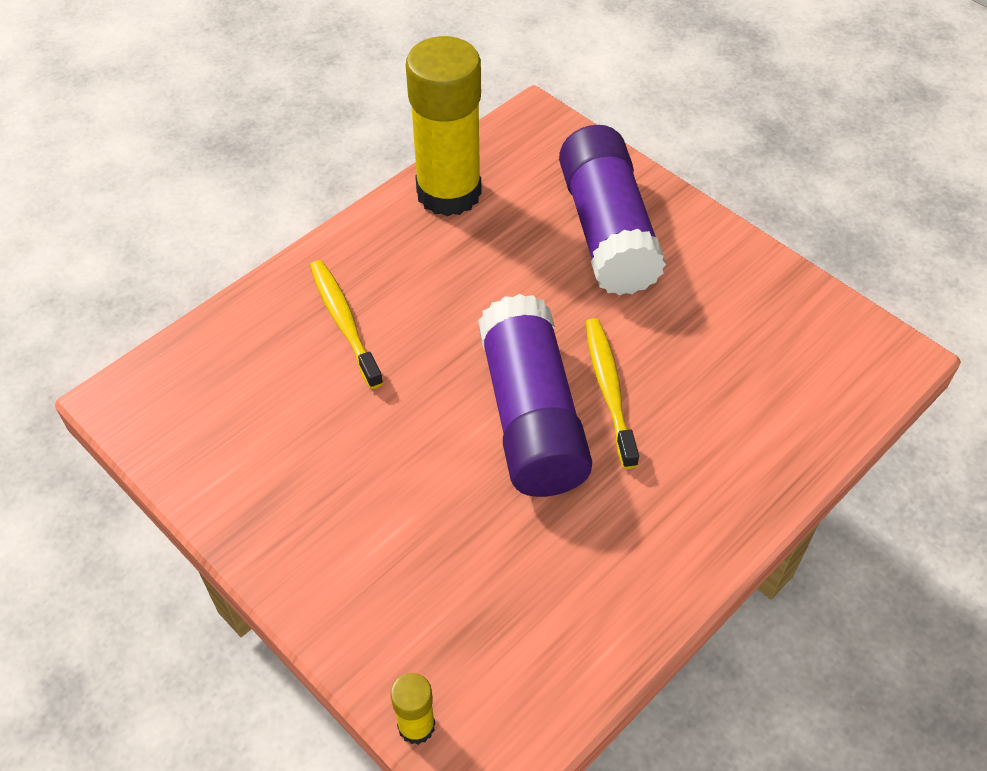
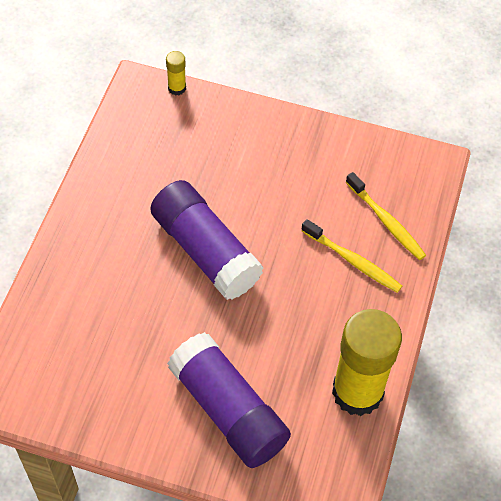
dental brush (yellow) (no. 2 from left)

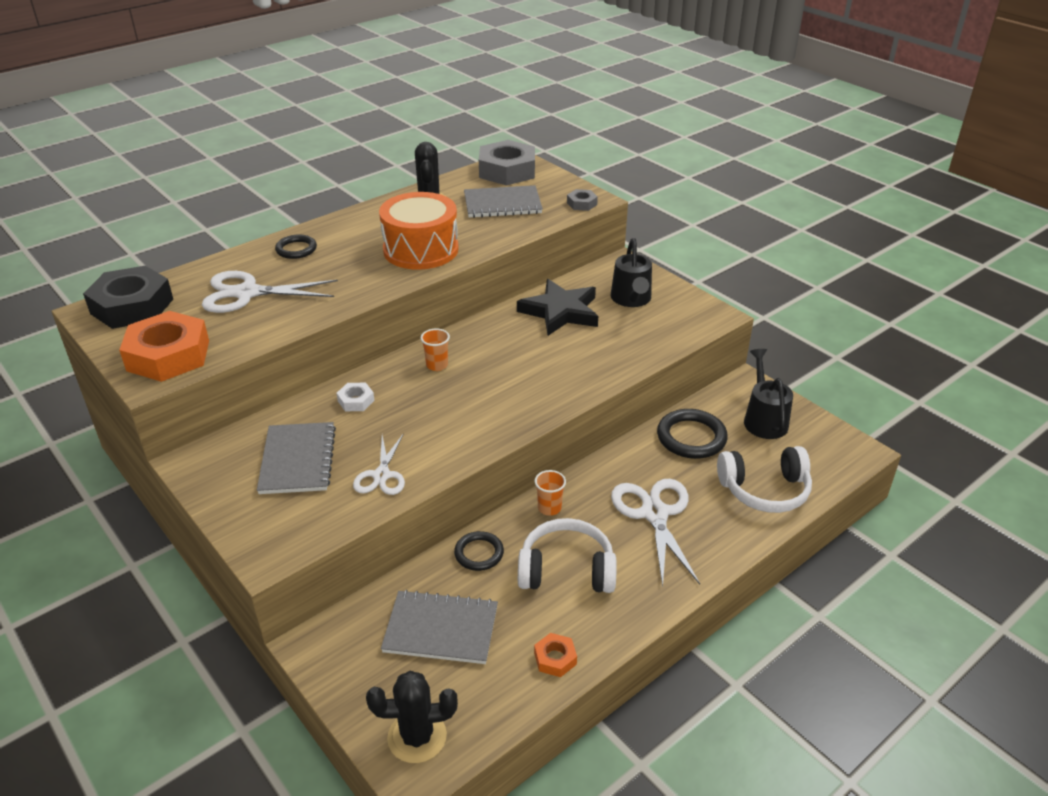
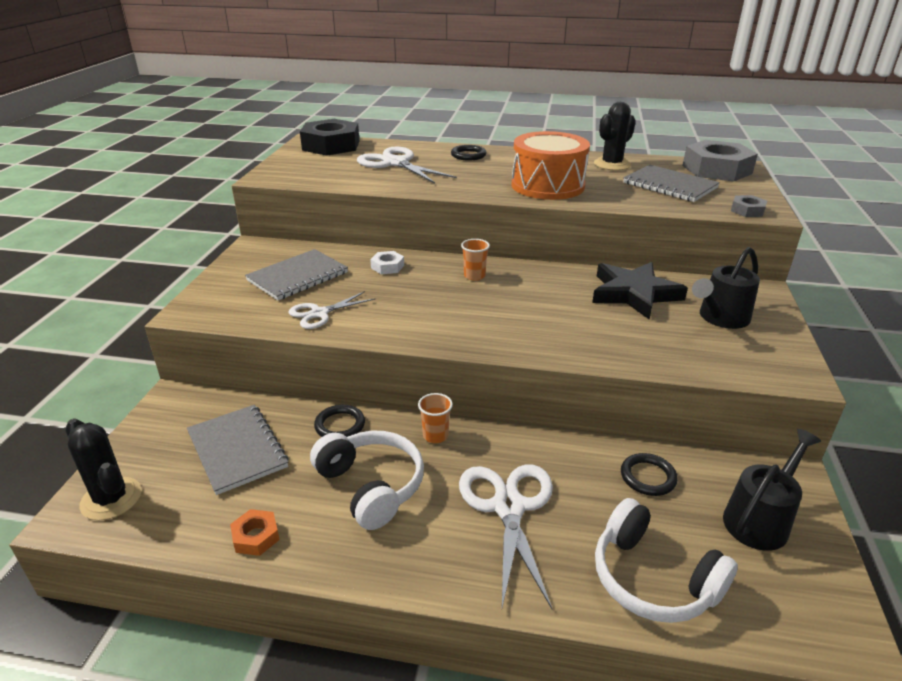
hex nut (orange-coloured) (no. 1 from left in the first image)
scissors (white) (no. 3 from left)
torus (black) (no. 3 from left)

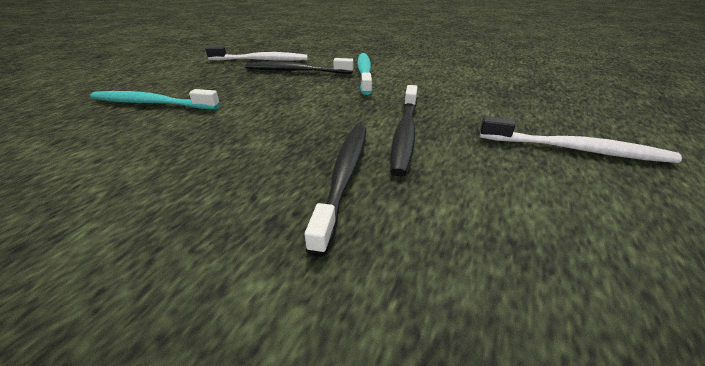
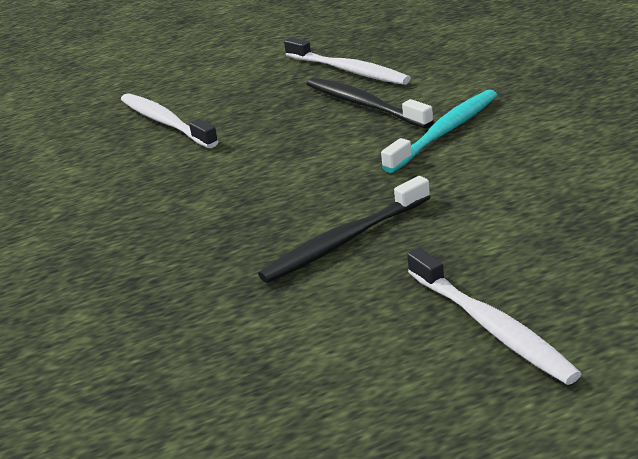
dental brush (black) (no. 2 from left in the first image)
dental brush (white) (no. 1 from left)

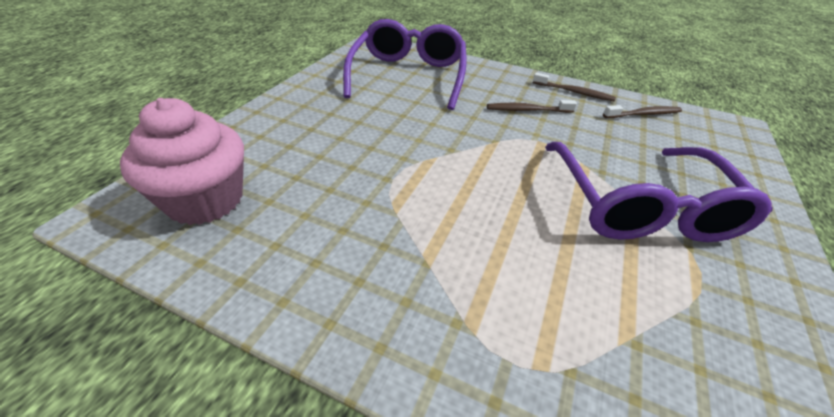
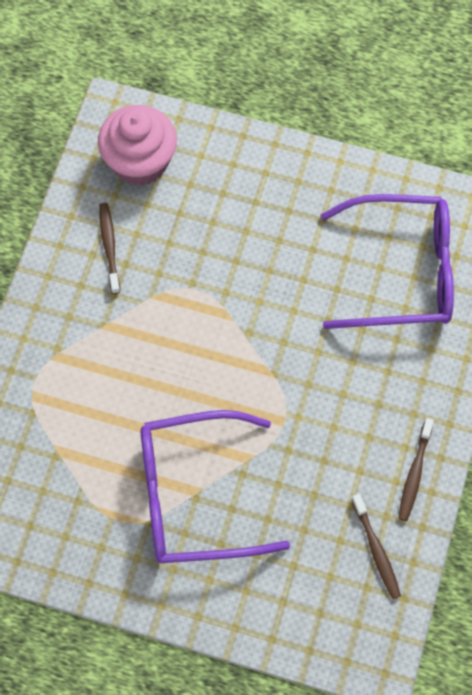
dental brush (russet) (no. 1 from left)

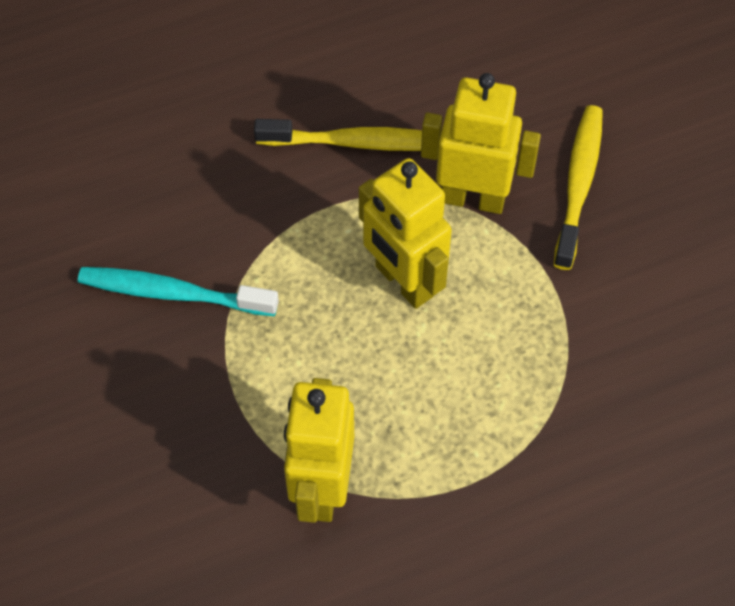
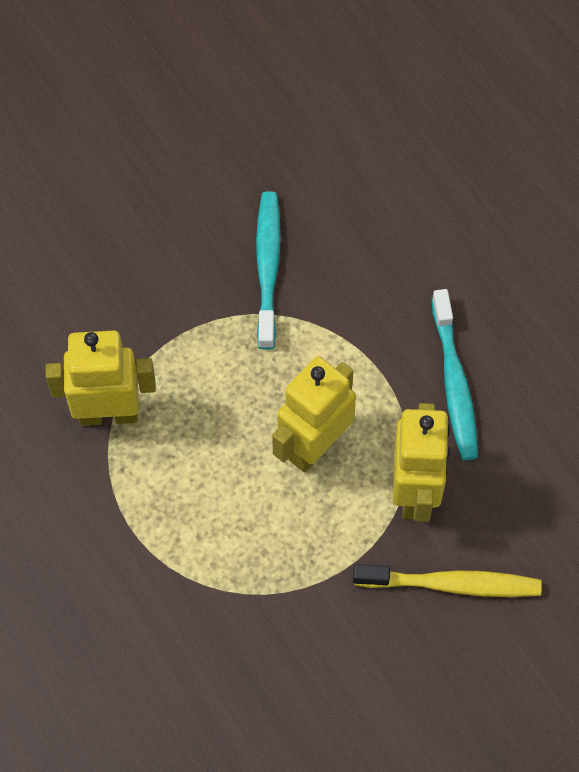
dental brush (aqua) (no. 2 from left)

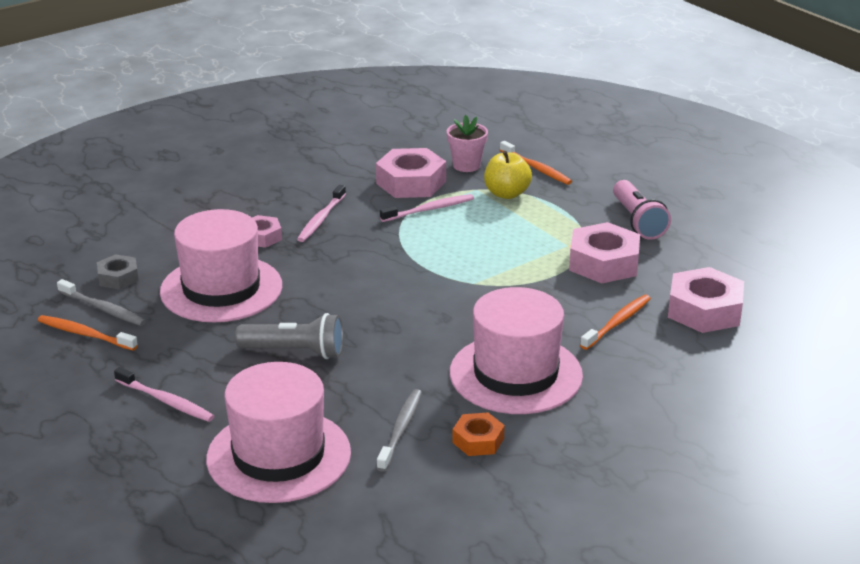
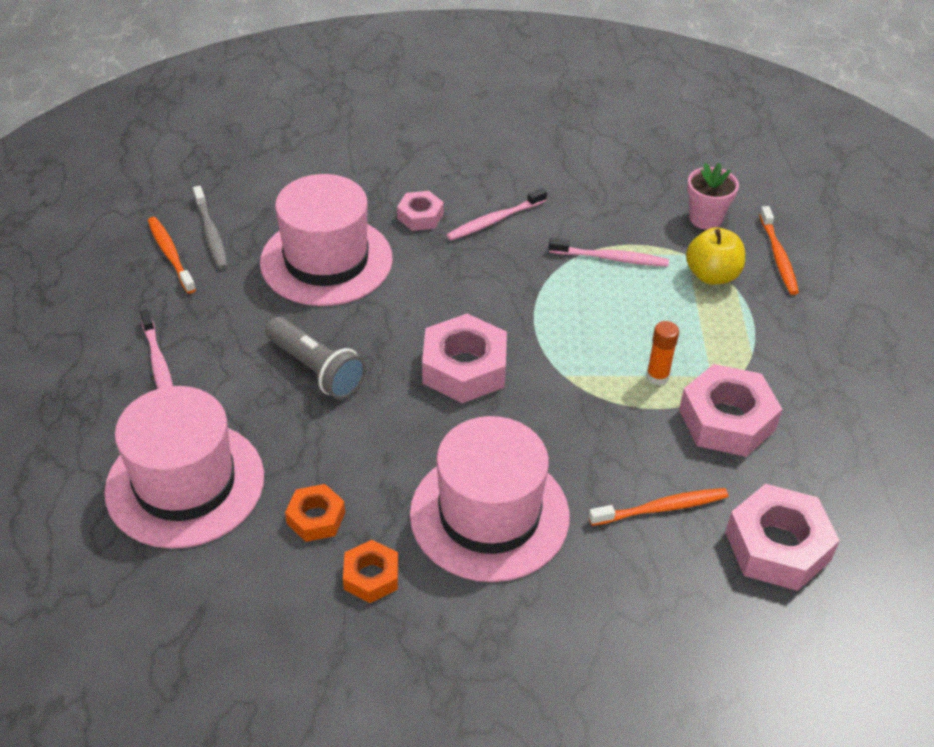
hex nut (grey)
pocket torch (rosy)
glue stick (orange-coloured)
hex nut (rosy) (no. 2 from left)
hex nut (orange-coloured) (no. 1 from left)

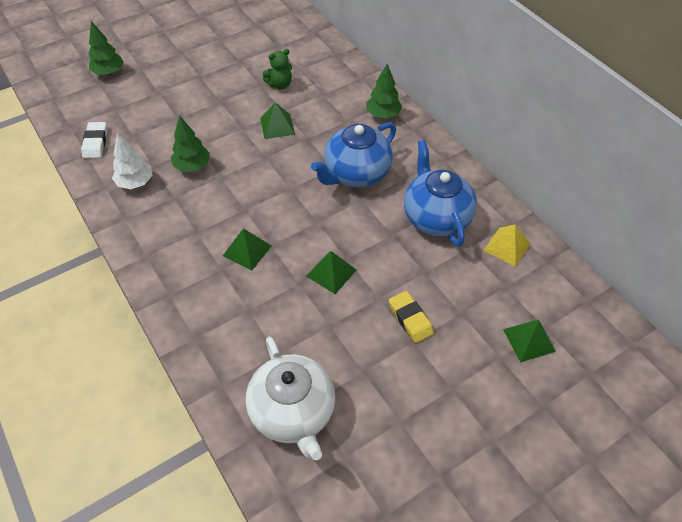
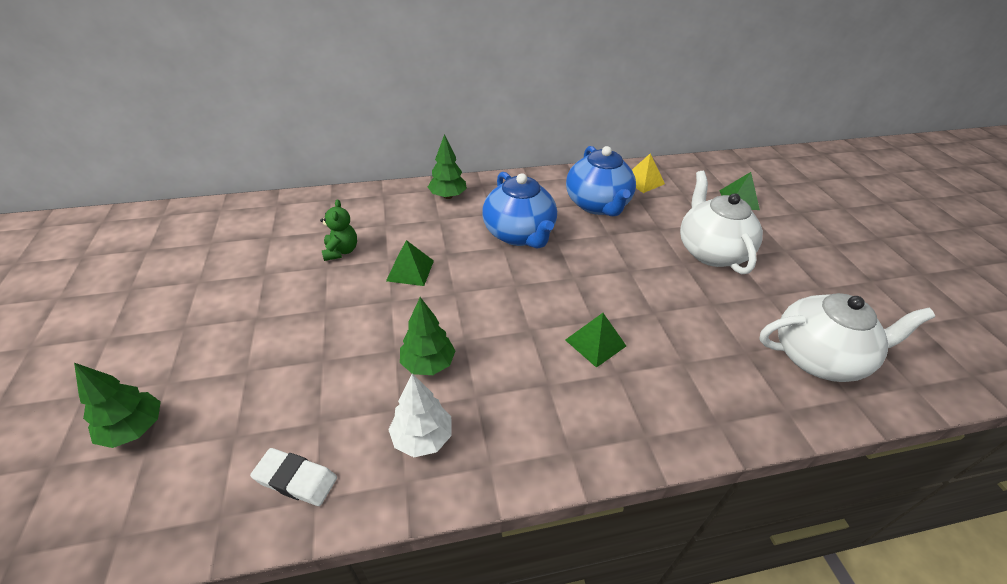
pyramid (leaf-green) (no. 3 from left in the first image)
tea pot (white) (no. 1 from left)
tea pot (blue) (no. 2 from left)

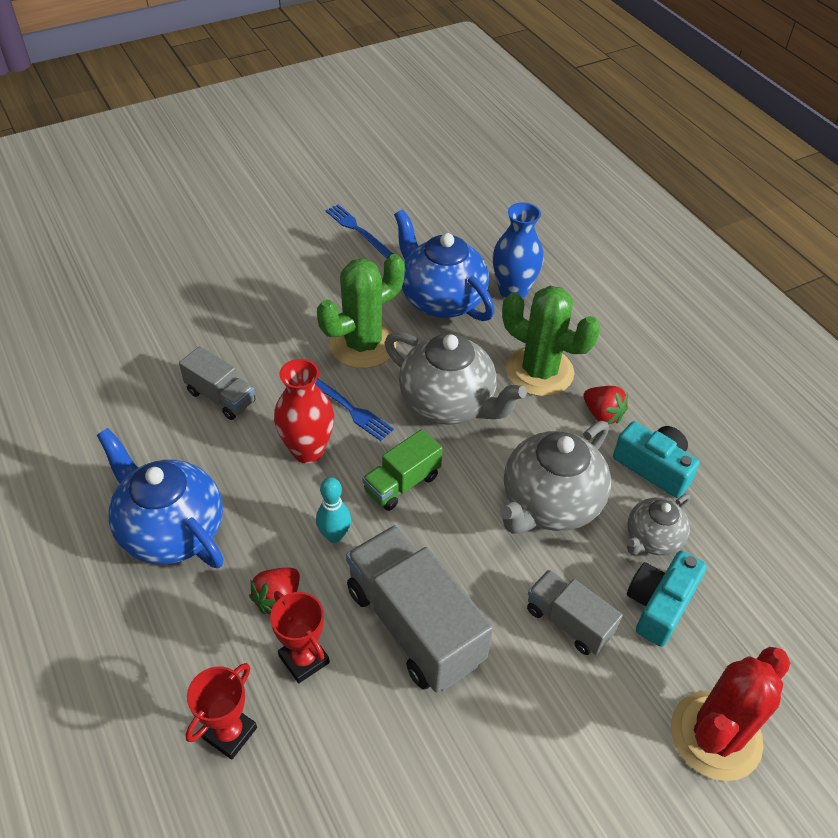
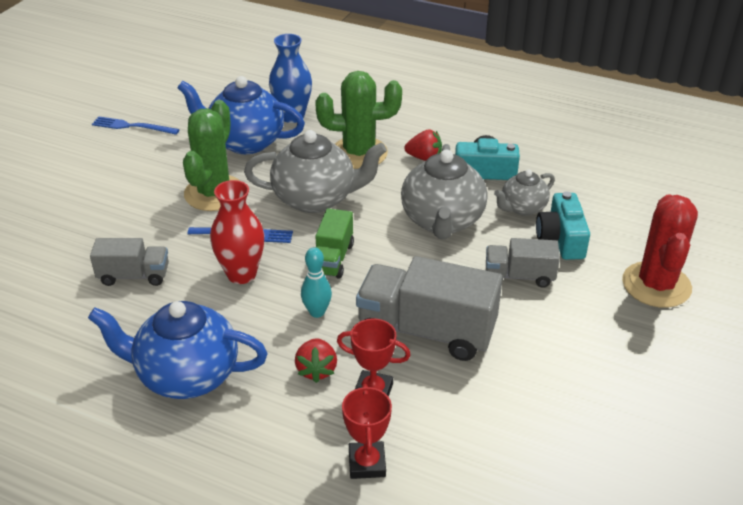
tea pot (grey) (no. 3 from left)

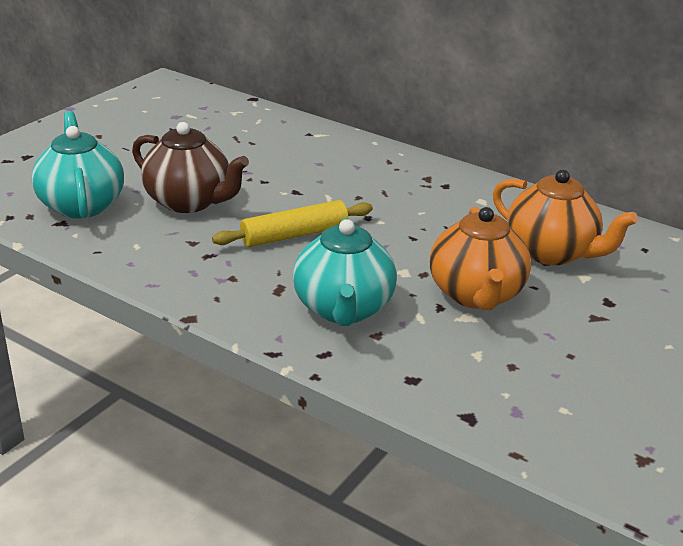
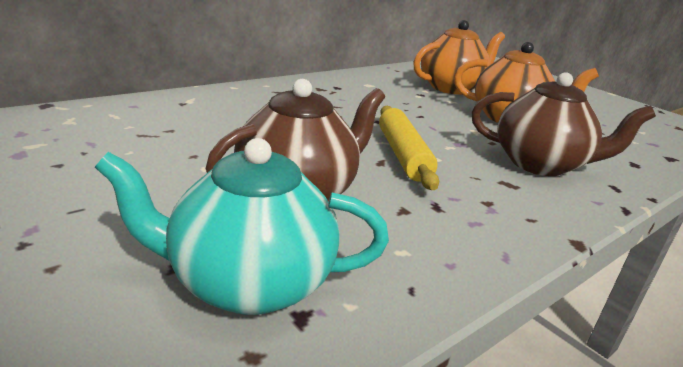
tea pot (russet) (no. 2 from left)

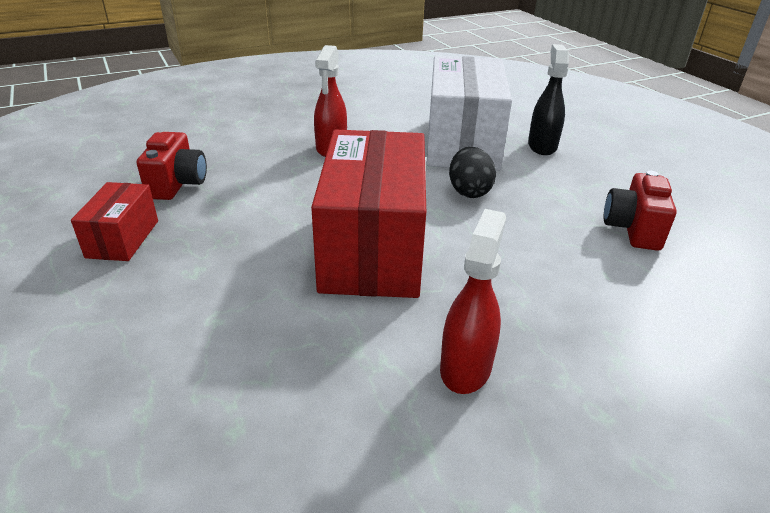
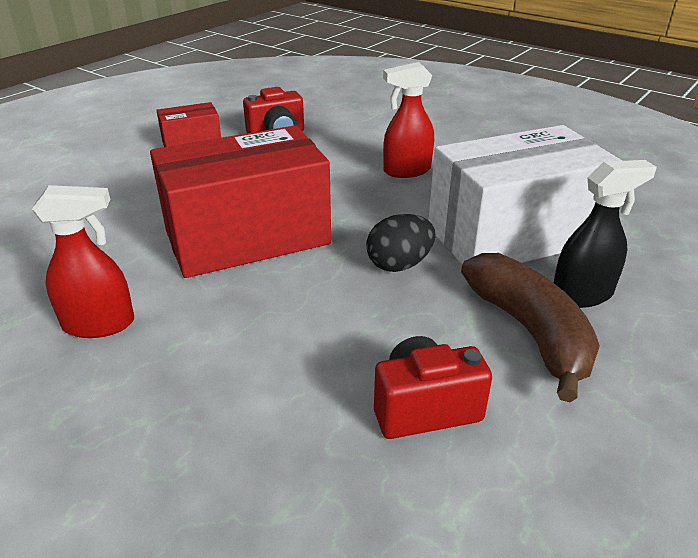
toy banana (russet)

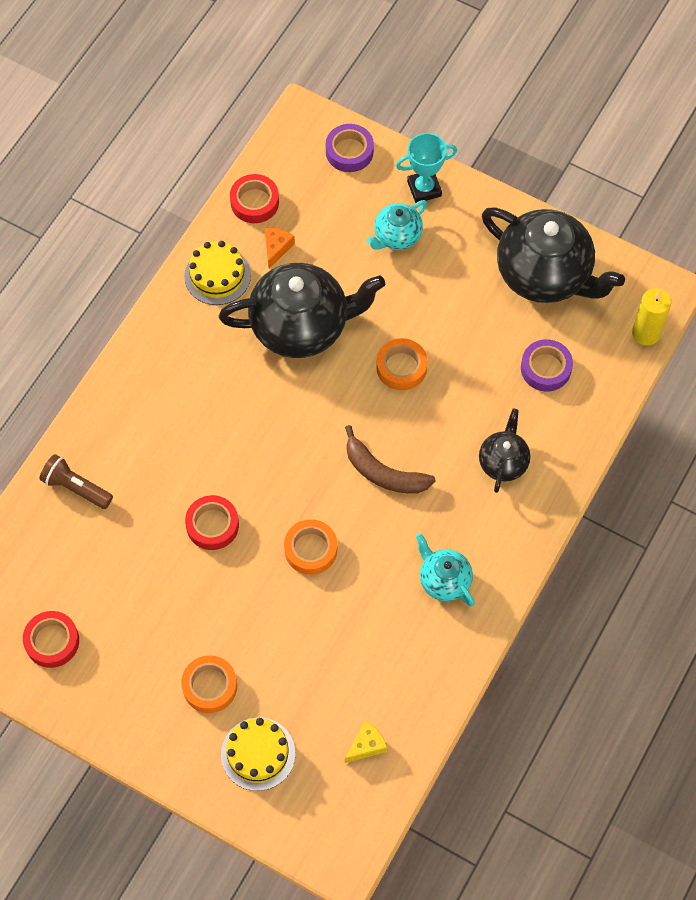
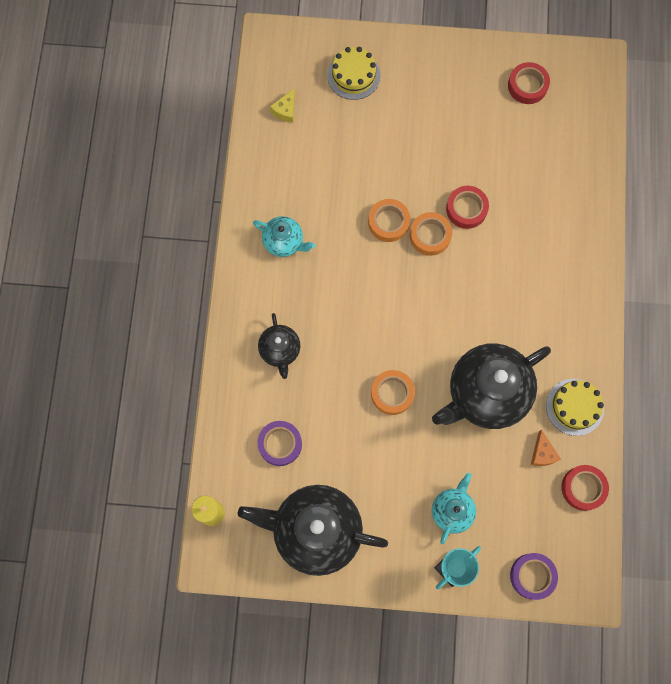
pocket torch (russet)
toy banana (russet)
roll of tape (orange-coloured) (no. 3 from left)

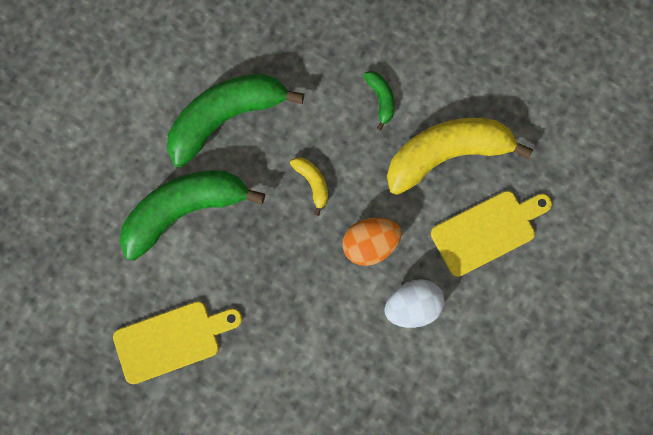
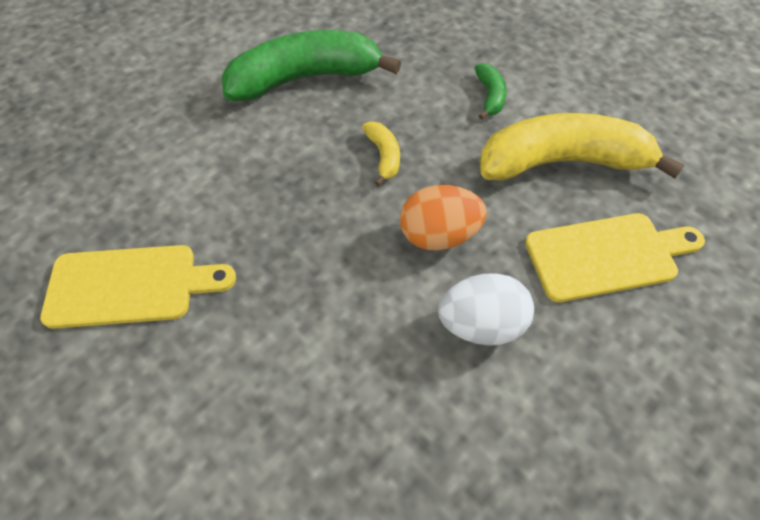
toy banana (leaf-green) (no. 1 from left in the first image)

